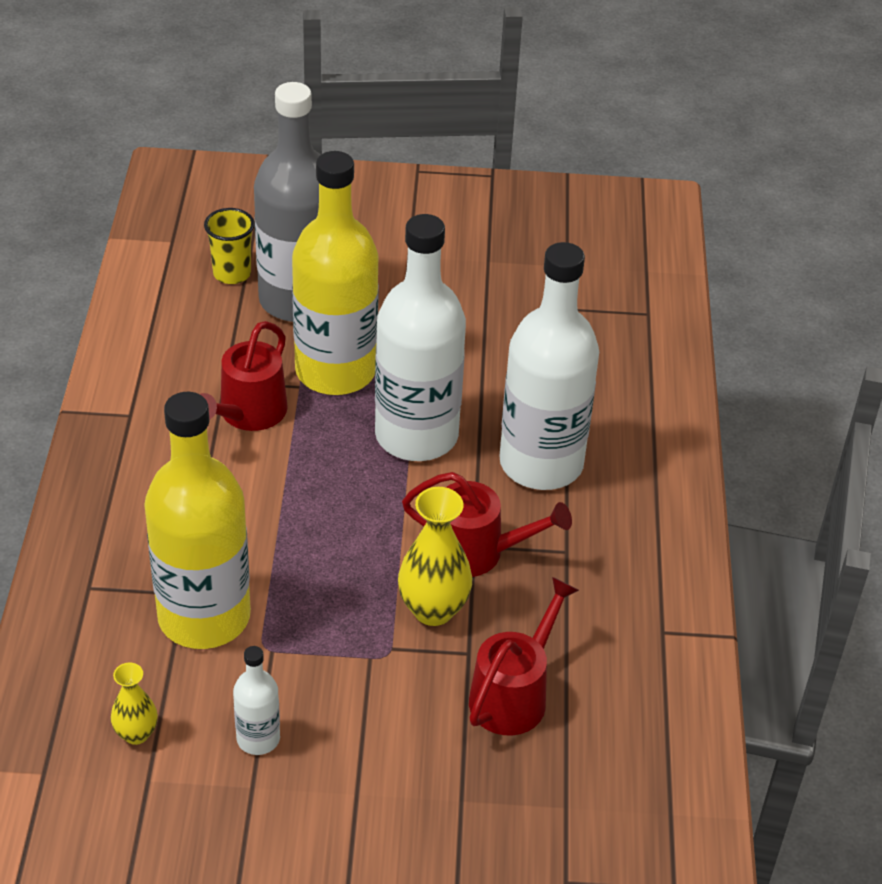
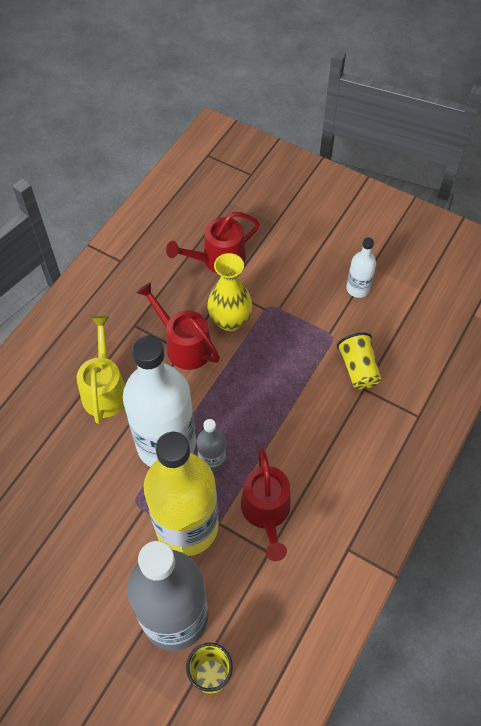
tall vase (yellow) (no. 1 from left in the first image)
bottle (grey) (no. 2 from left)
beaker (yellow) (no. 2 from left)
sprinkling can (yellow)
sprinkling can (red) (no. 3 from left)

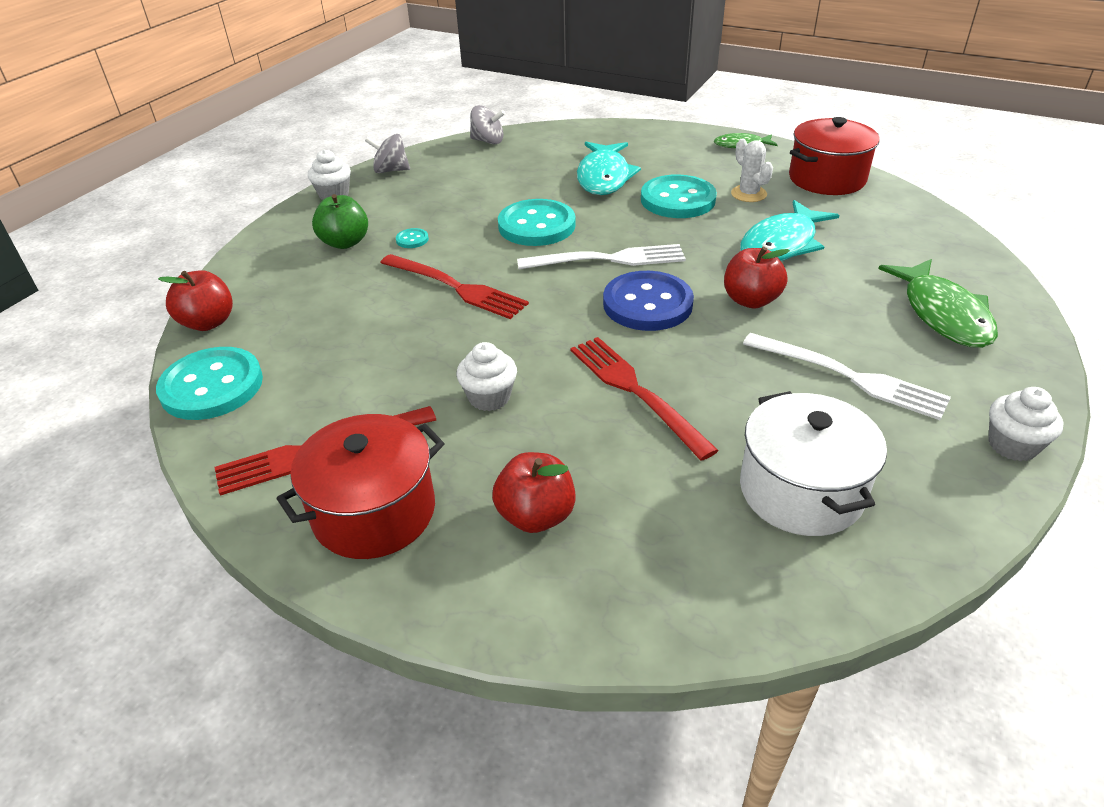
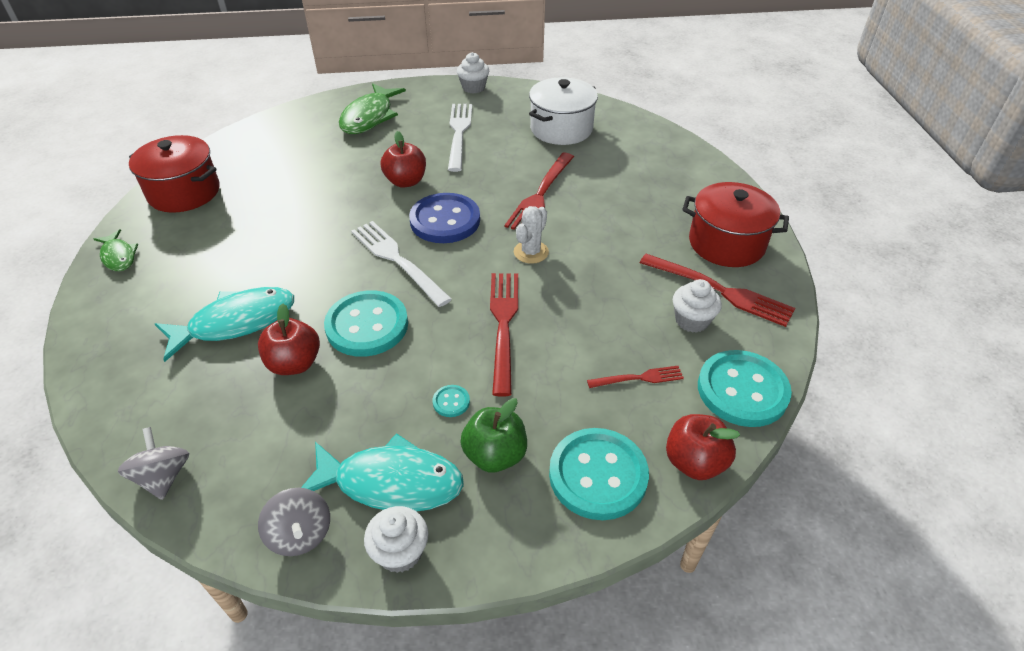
dinner fork (red) (no. 3 from left)
cupcake (white) (no. 3 from left)
toy apple (red) (no. 1 from left)
shirt button (aqua) (no. 3 from left)
cactus (white)
fish (aqua) (no. 2 from left)
fish (leaf-green) (no. 2 from left)

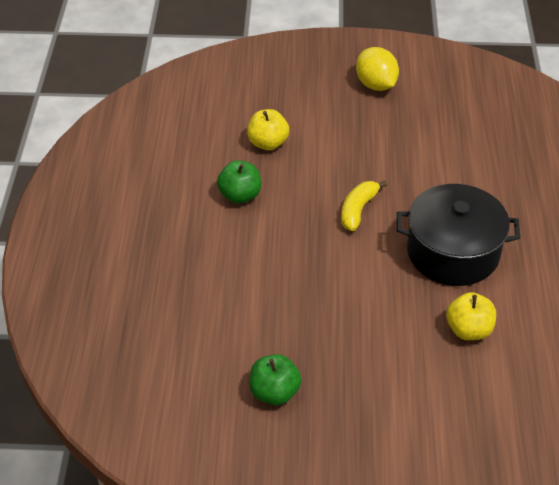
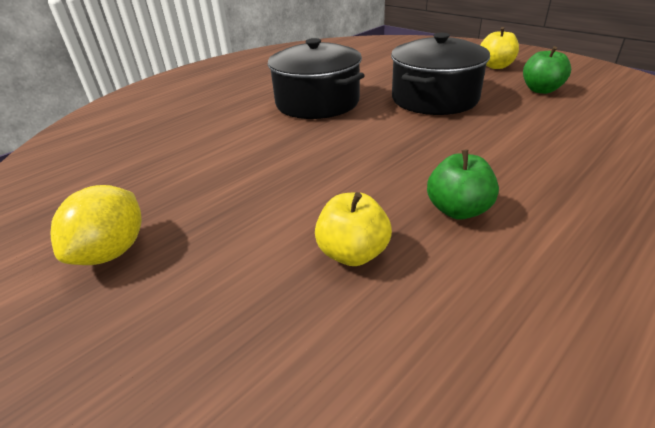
toy banana (yellow)
pot (black) (no. 2 from left)
toy apple (yellow) (no. 2 from left)

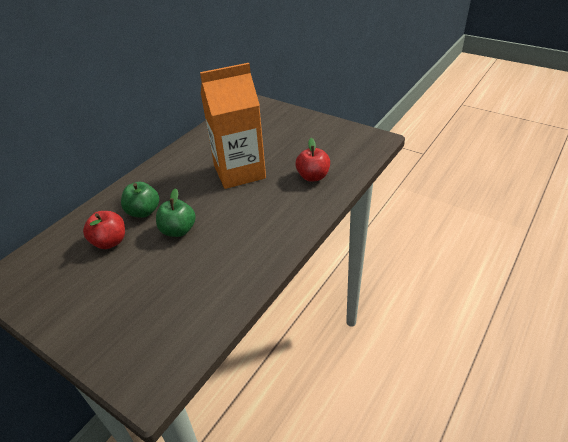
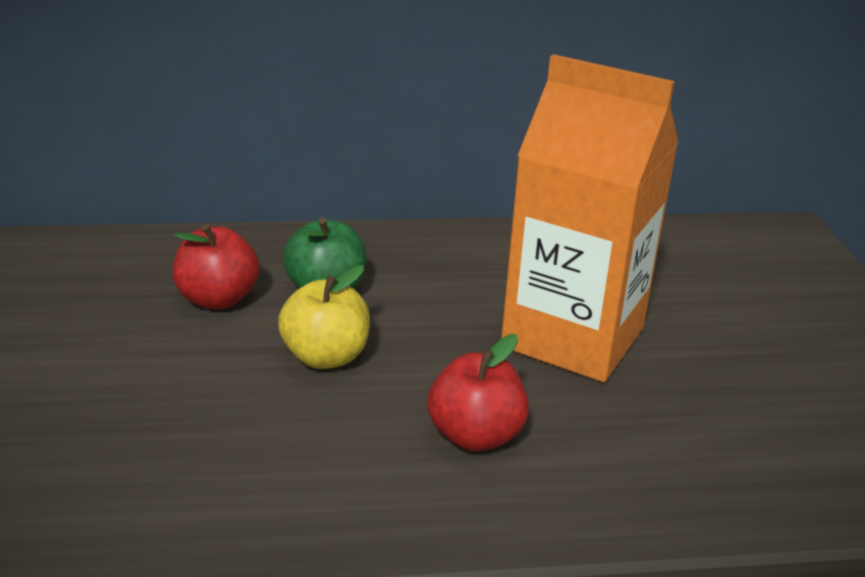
toy apple (red) (no. 2 from left)
toy apple (yellow)

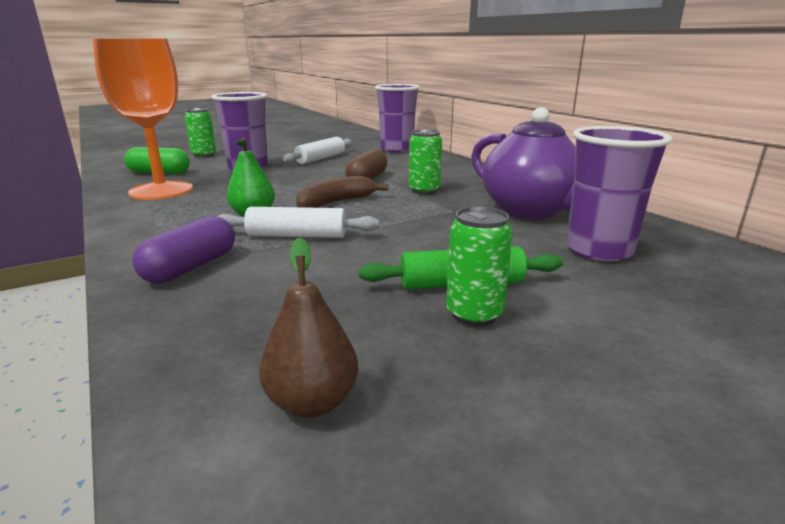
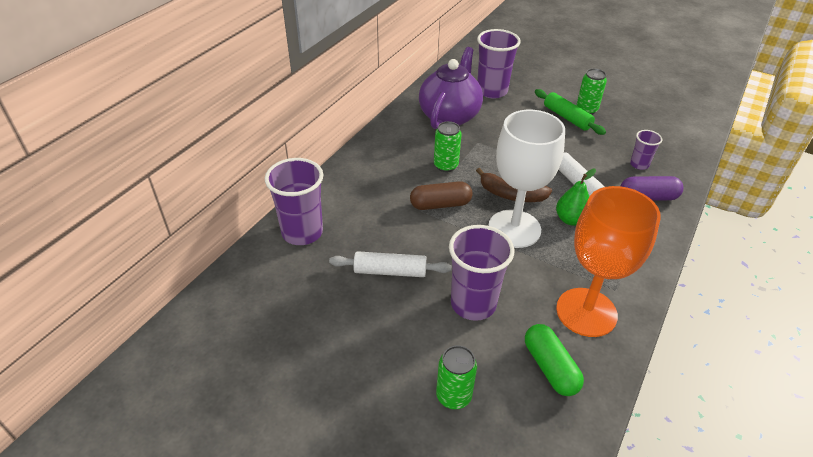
pear fruit (russet)
goblet (white)
beaker (violet) (no. 4 from left)

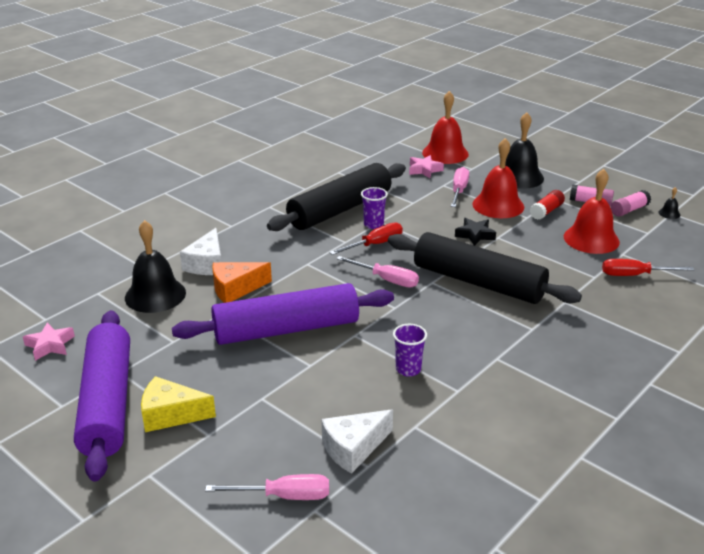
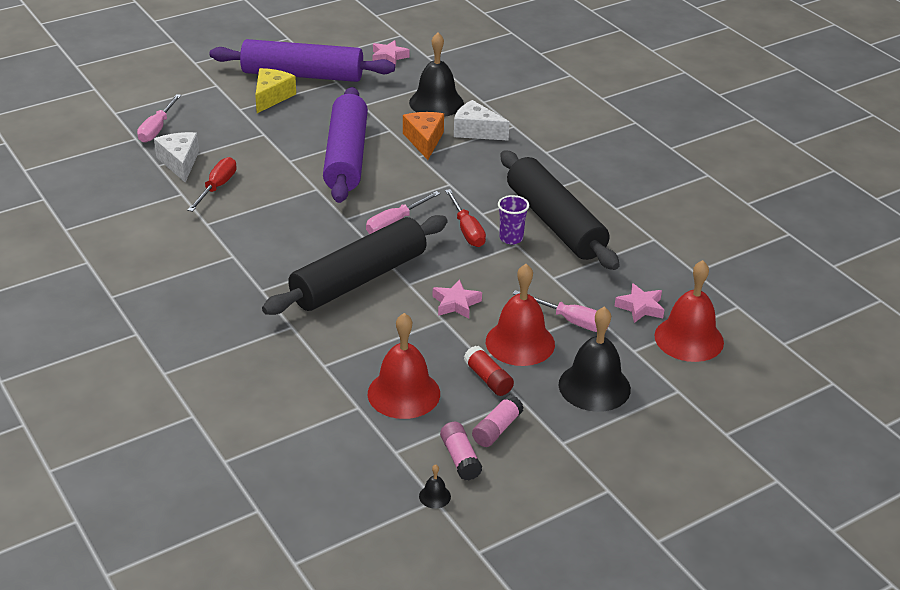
beaker (violet) (no. 2 from left in the first image)
flat screwdriver (red) (no. 1 from left)
star shape (rosy) (no. 2 from left)

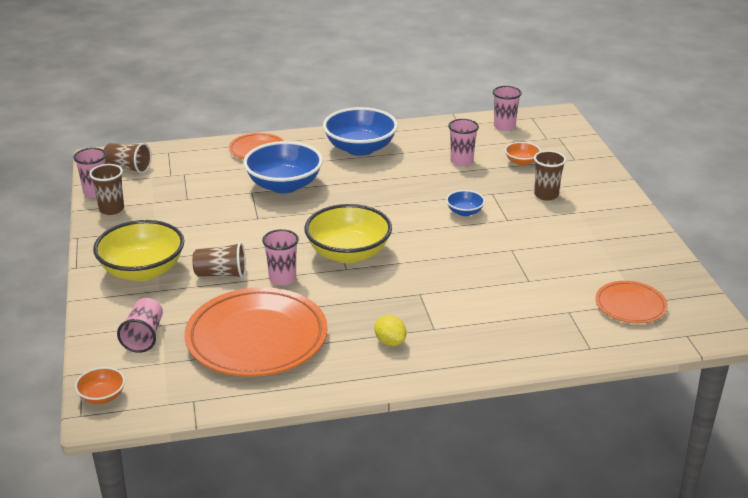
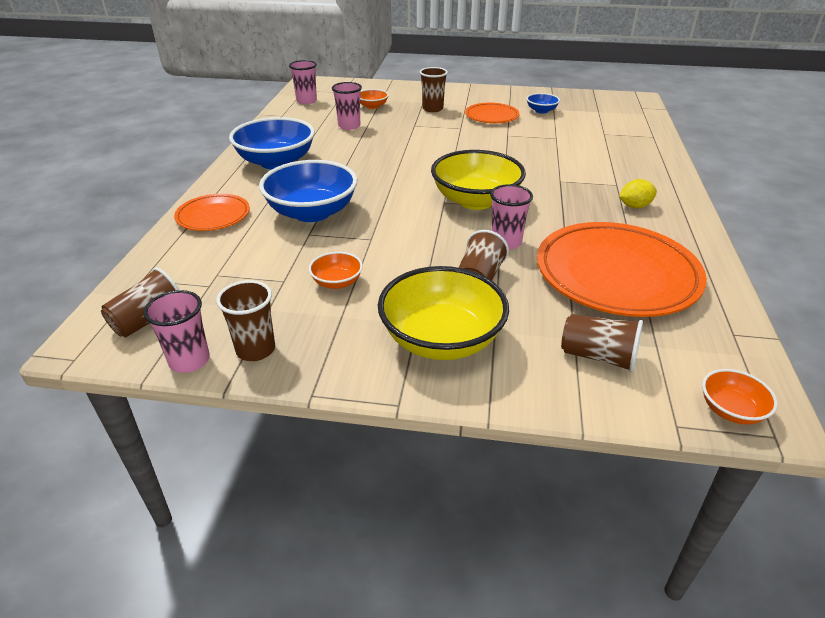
deep dish (orange-coloured) (no. 1 from left)
deep dish (blue) (no. 3 from left)
plate (orange-coloured) (no. 2 from left)
beaker (russet) (no. 5 from left)

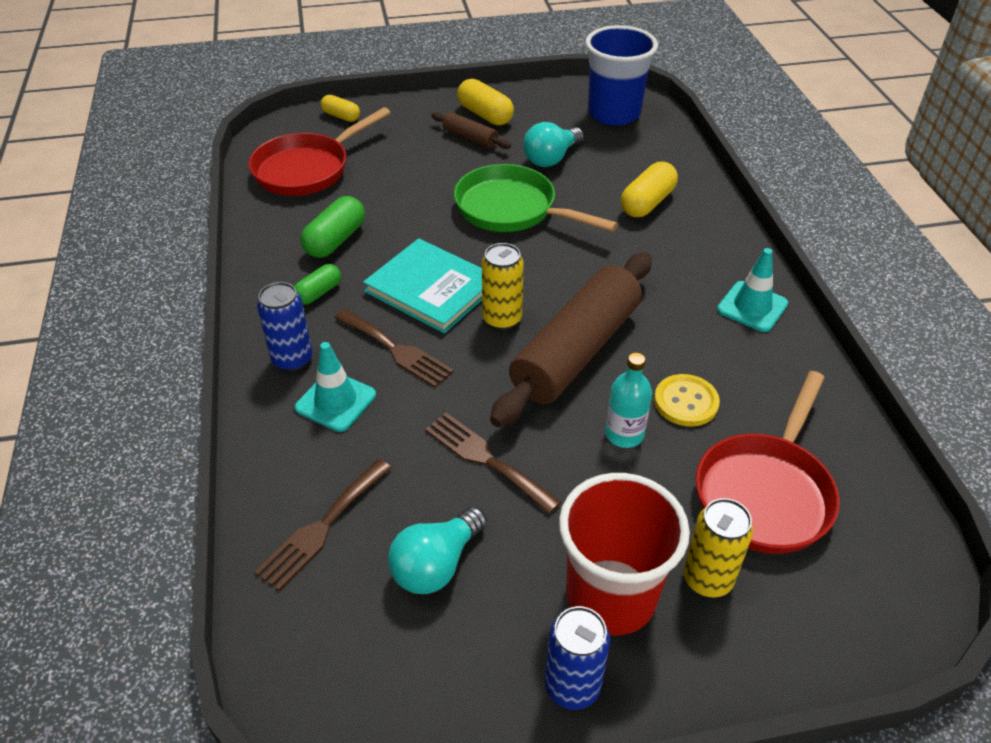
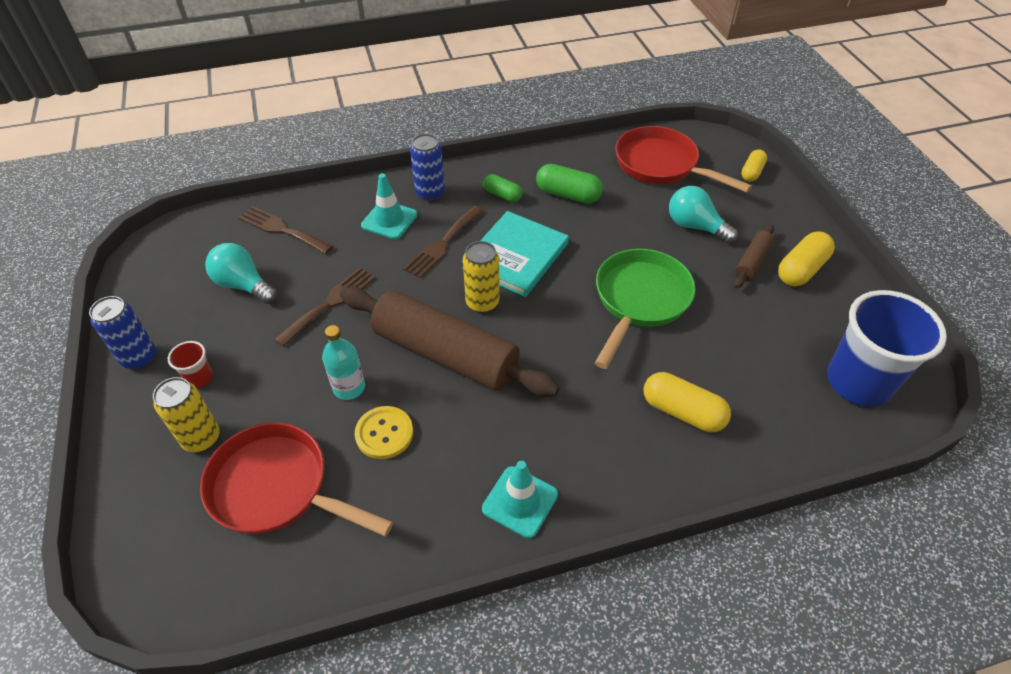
lightbulb (aqua) (no. 2 from left)
beaker (red)

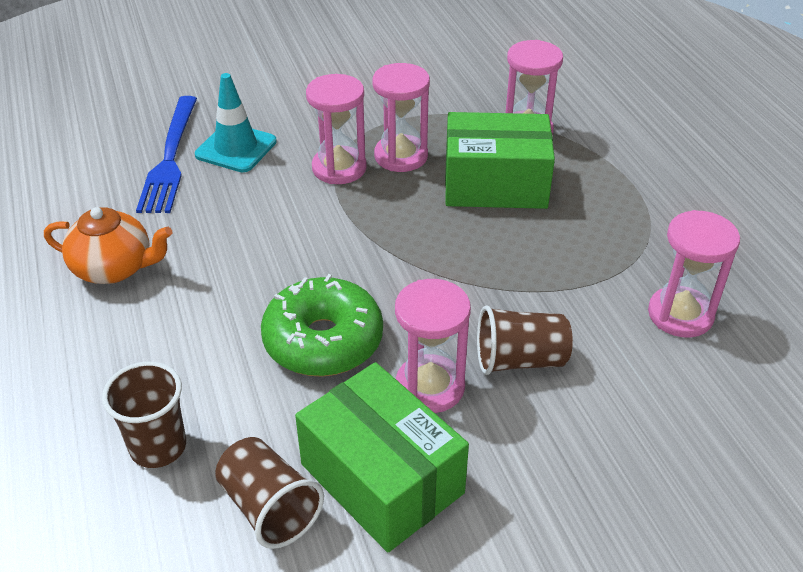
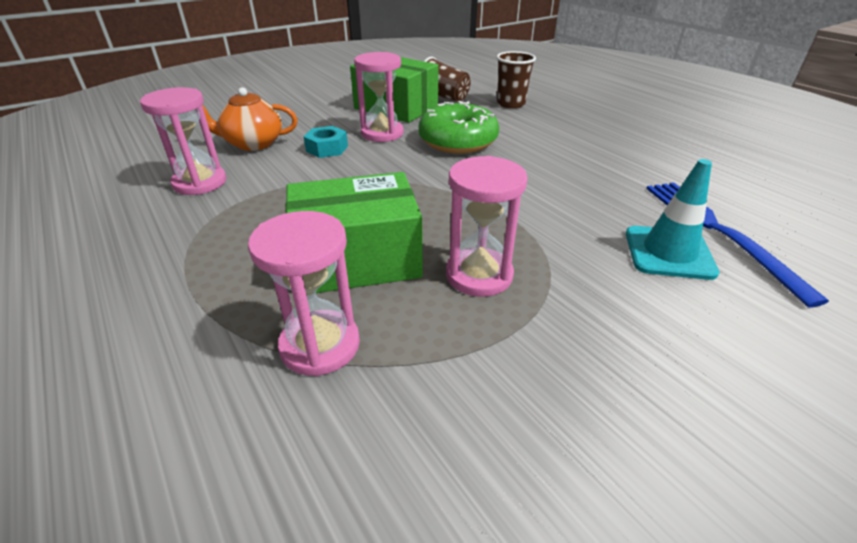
sandglass (rosy) (no. 1 from left in the first image)
tea pot (orange-coloured)
hex nut (aqua)

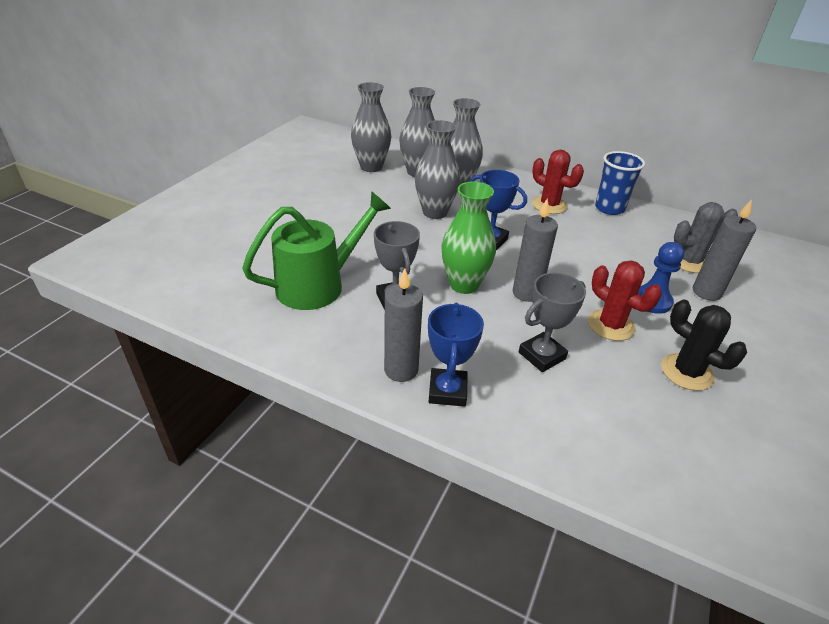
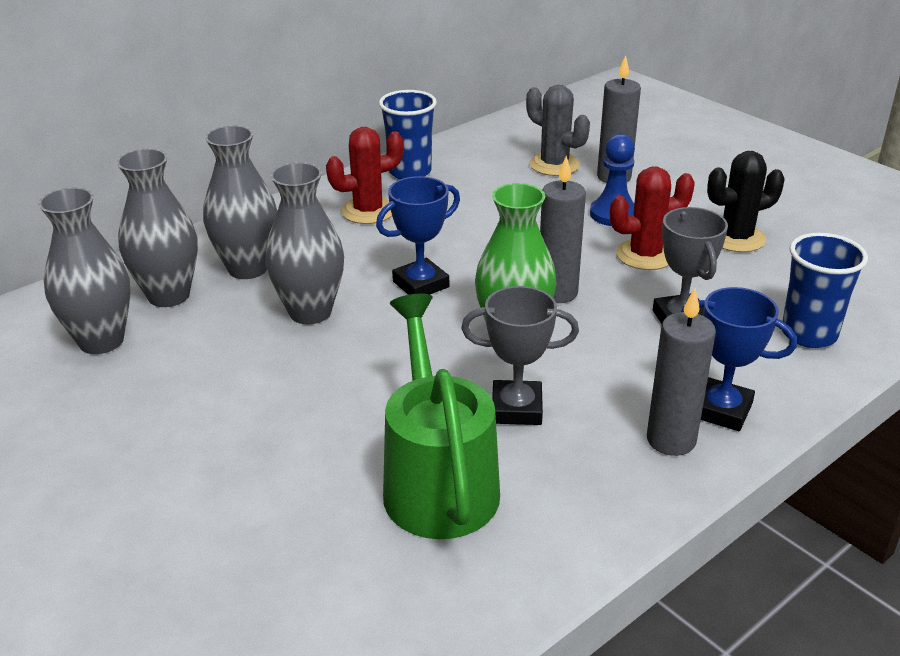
beaker (blue) (no. 2 from left)
cactus (grey)

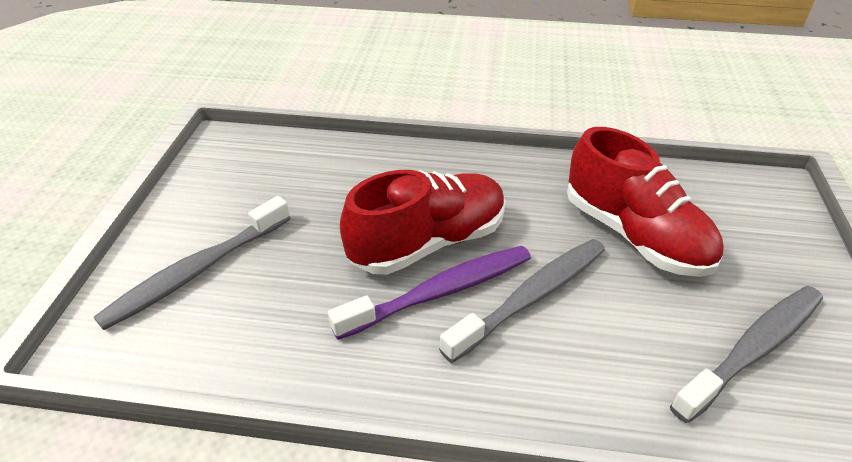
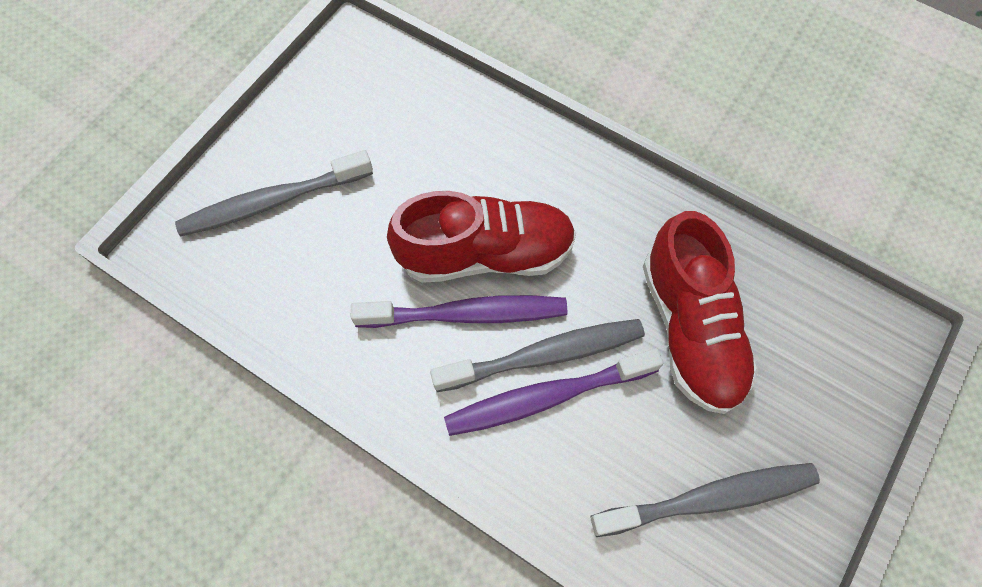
dental brush (violet) (no. 2 from left)

